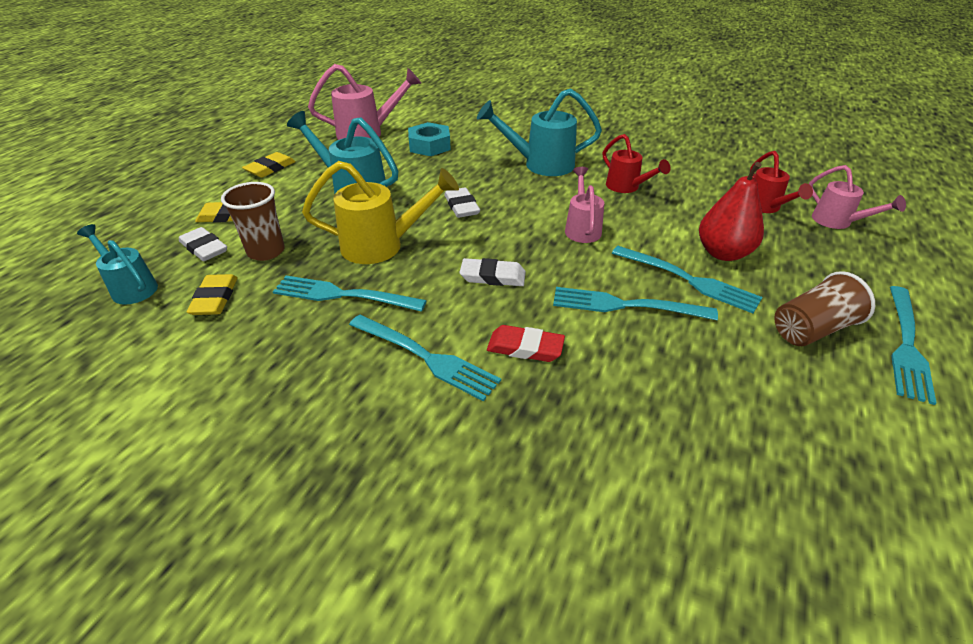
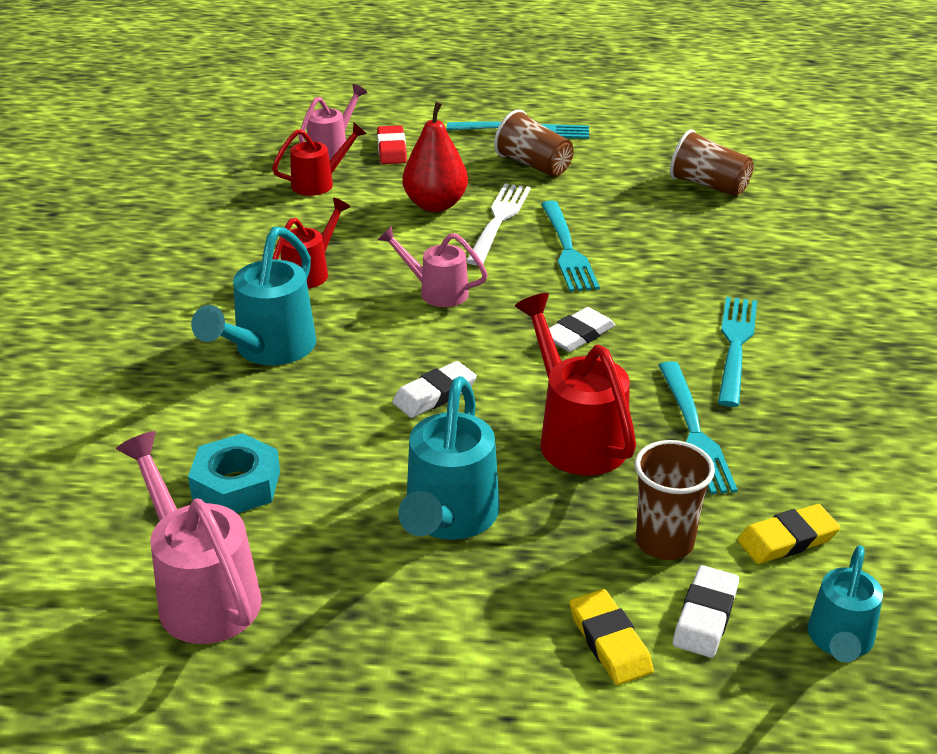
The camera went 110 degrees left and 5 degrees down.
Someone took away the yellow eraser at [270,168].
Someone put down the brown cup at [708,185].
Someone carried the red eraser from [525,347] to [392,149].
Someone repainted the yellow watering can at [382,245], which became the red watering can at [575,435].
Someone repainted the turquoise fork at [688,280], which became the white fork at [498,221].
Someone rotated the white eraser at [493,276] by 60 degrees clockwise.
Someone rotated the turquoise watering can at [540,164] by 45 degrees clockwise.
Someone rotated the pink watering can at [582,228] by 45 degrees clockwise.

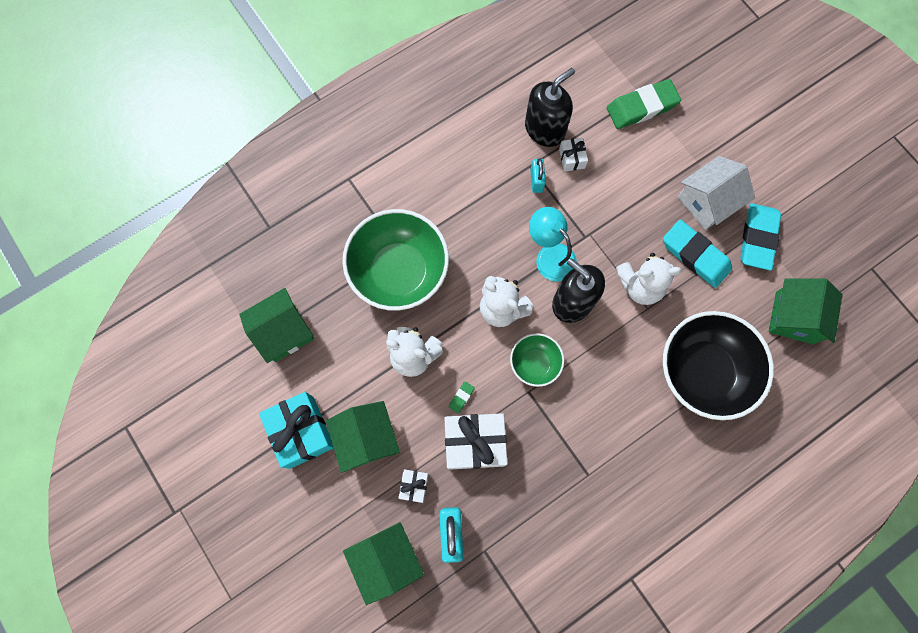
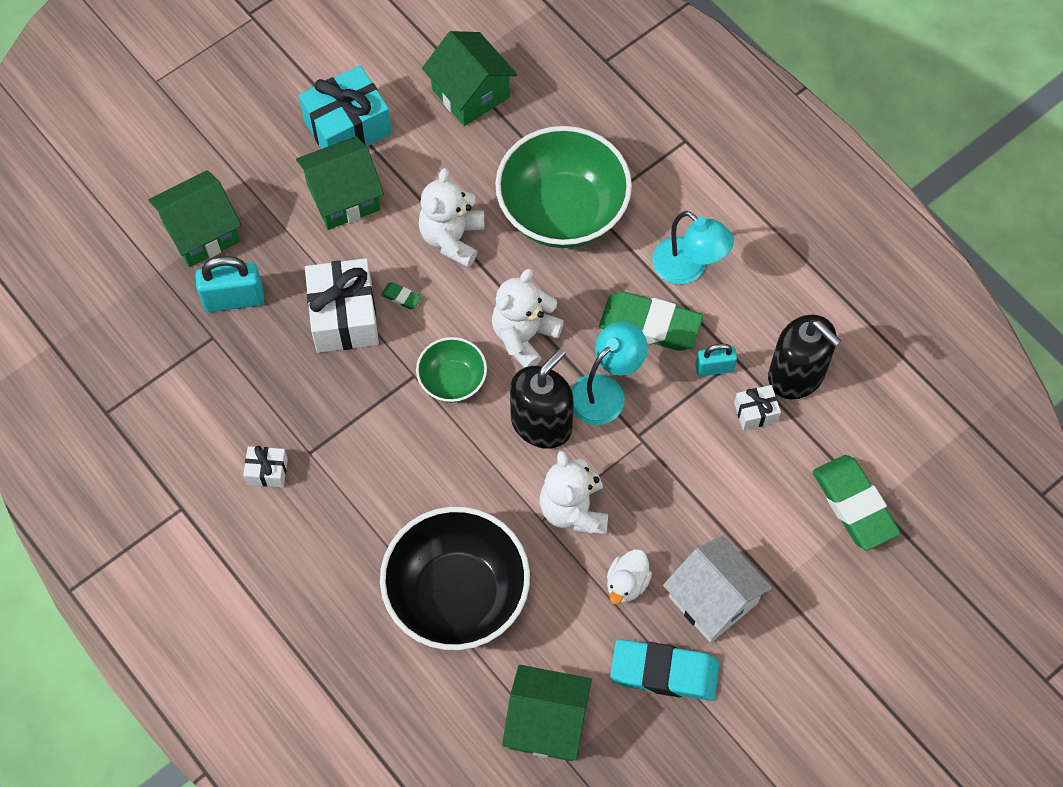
The camera went 85 degrees right and 10 degrees down.
Someone put down the green eraser at [650,325].
Someone put down the turquoise lamp at [688,268].
Someone carried the white gift from [414,486] to [267,471].
Someone swapped the turquoise eraser at [695,255] for the white duck at [627,583].

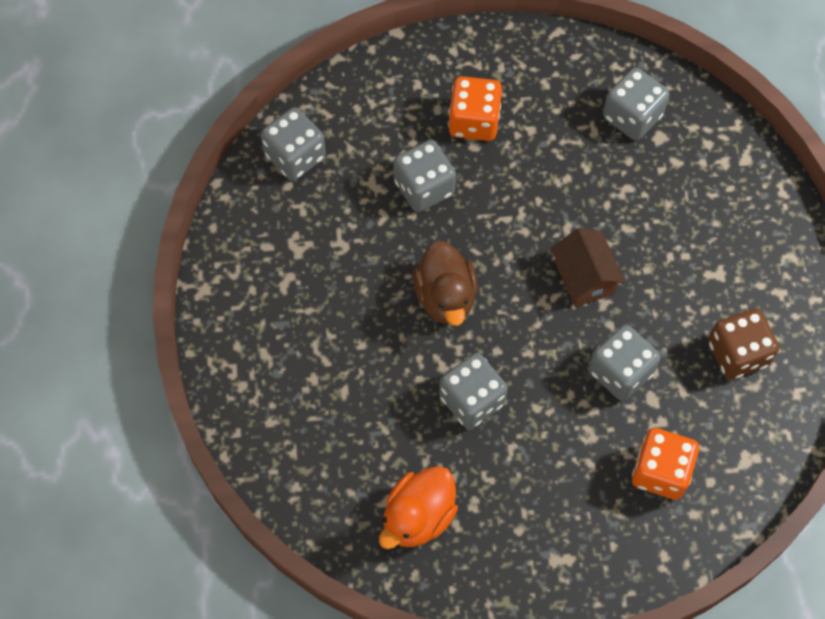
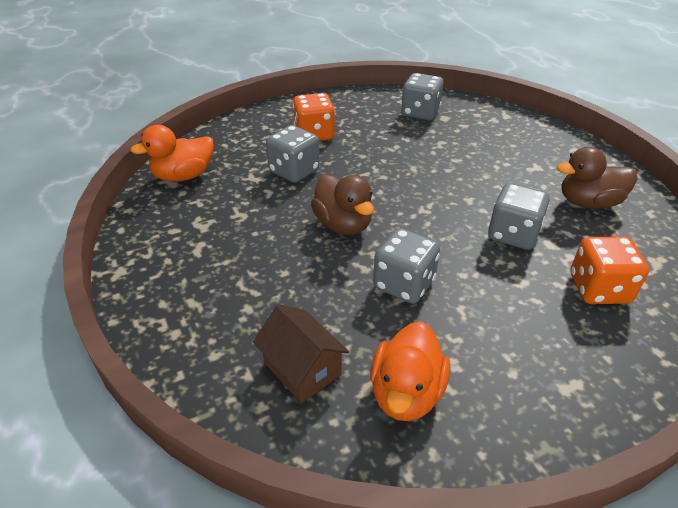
The camera went 20 degrees left and 25 degrees down.
Someone carried the brown house from [584,277] to [302,369].
Someone swapped the grey dice at [295,156] for the orange duck at [183,176].
Someone swapped the brown dice at [737,353] for the brown duck at [588,203].

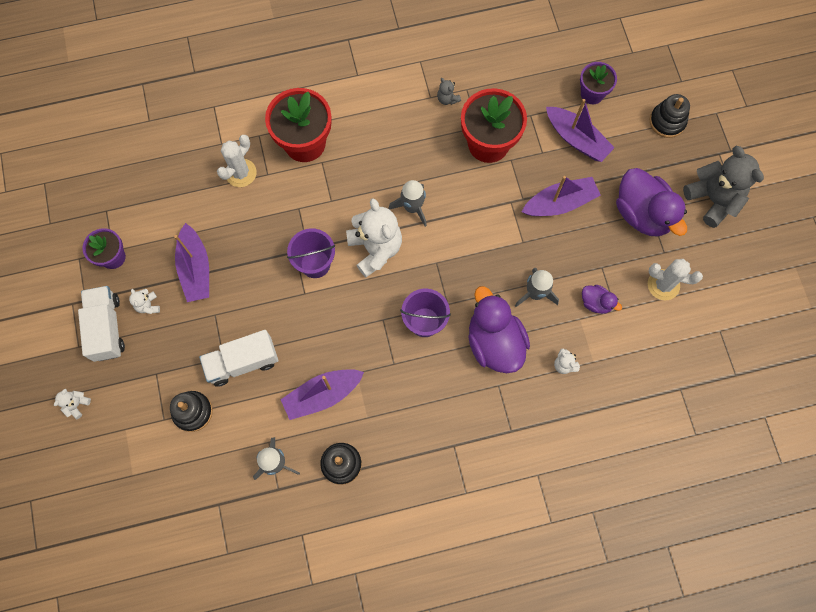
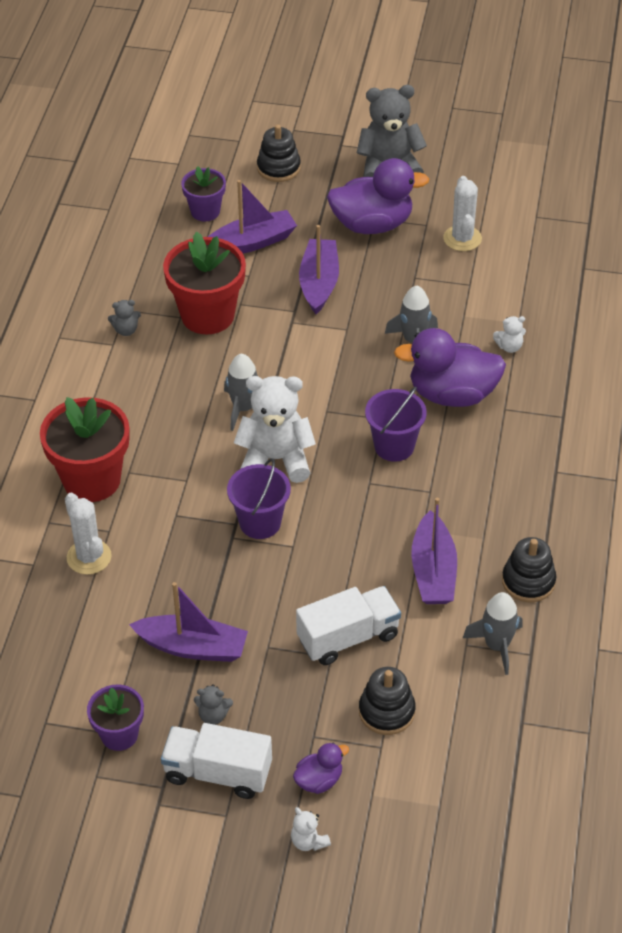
The camera went 65 degrees left and 25 degrees down.
Someone carried the purple duck from [596,303] to [319,780].
Someone repainted the white teddy bear at [148,305], which became the grey teddy bear at [213,715].
Someone rotated the white truck at [242,362] by 120 degrees counterclockwise.
Someone rotated the white cactus at [663,285] by 45 degrees counterclockwise.

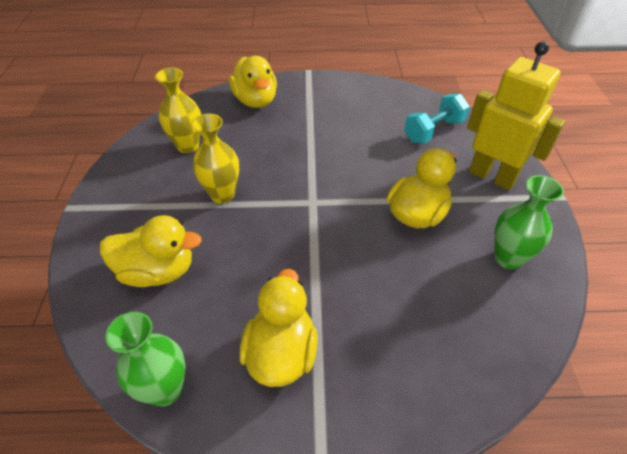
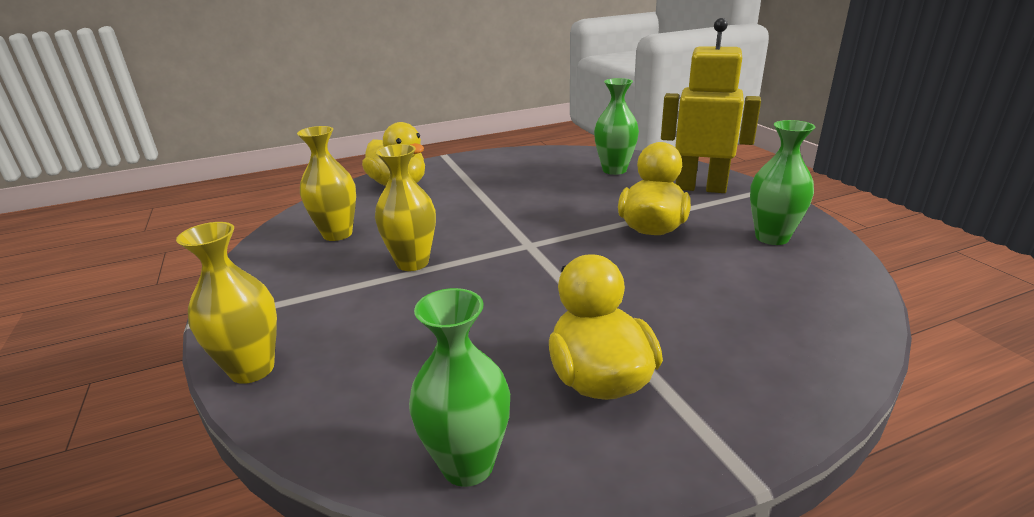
The camera went 20 degrees left and 20 degrees down.
Someone took away the yellow duck at [158,271].
Someone put down the yellow vase at [252,369].
Someone swapped the turquoise dumbbell at [434,131] for the green vase at [614,170].

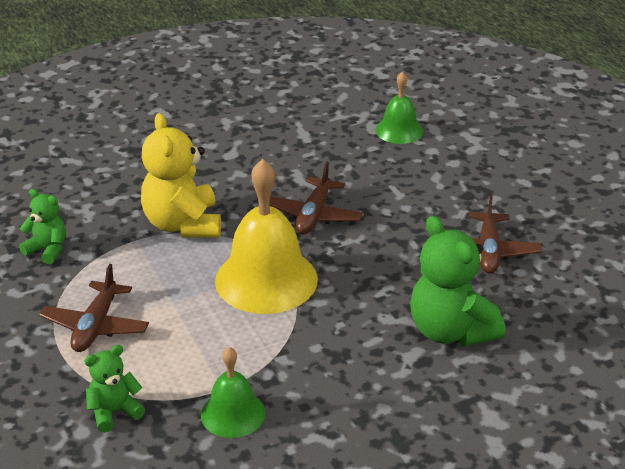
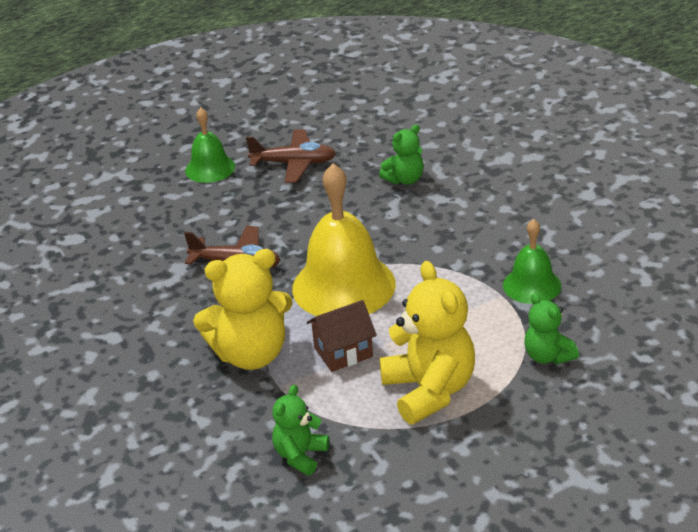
The camera went 90 degrees left and 0 degrees up.
Someone put down the brown house at [343,352].
Someone carried the green bell from [399,130] to [210,168].
Someone swapped the brown plane at [96,326] for the yellow teddy bear at [429,391].
Someone scaled the green teddy bear at [450,331] by 0.55.

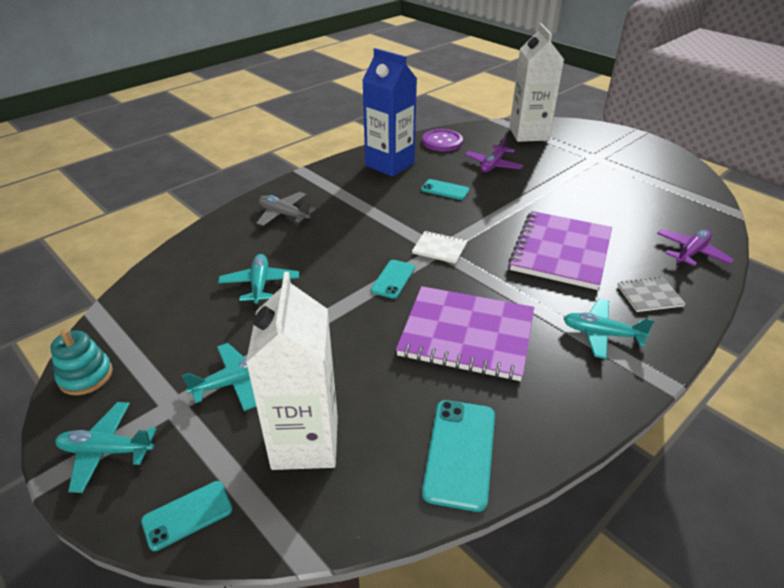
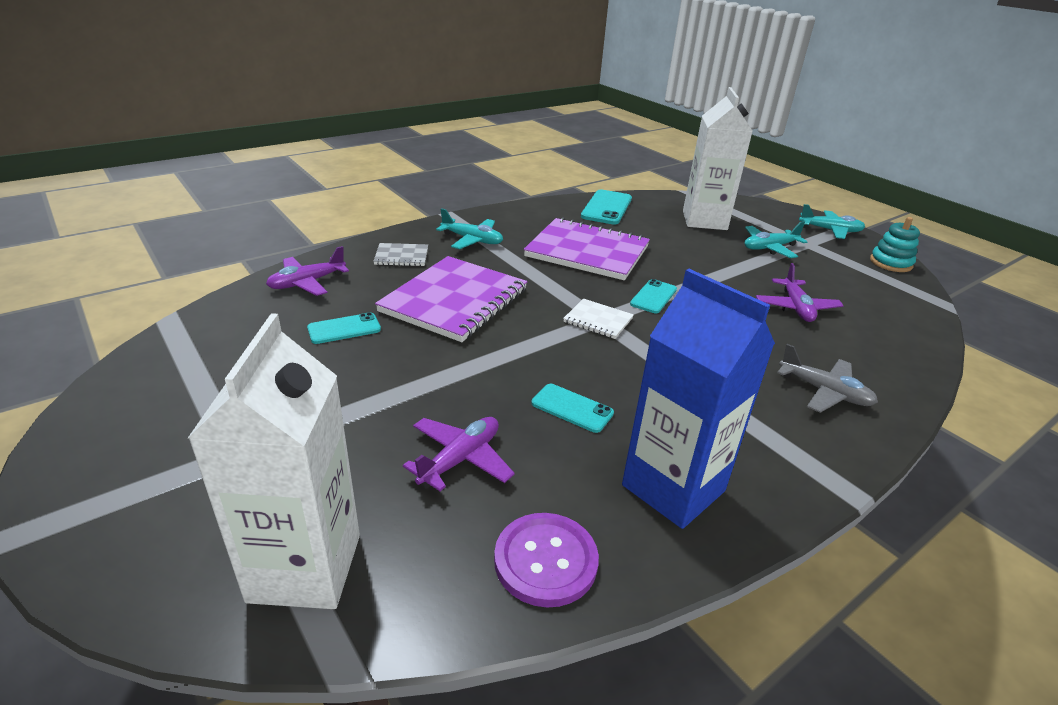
The camera went 175 degrees left and 5 degrees down.
Someone carried the turquoise phone from [187,515] to [344,329].
Someone repainted the turquoise plane at [260,284], which became the purple plane at [796,308].

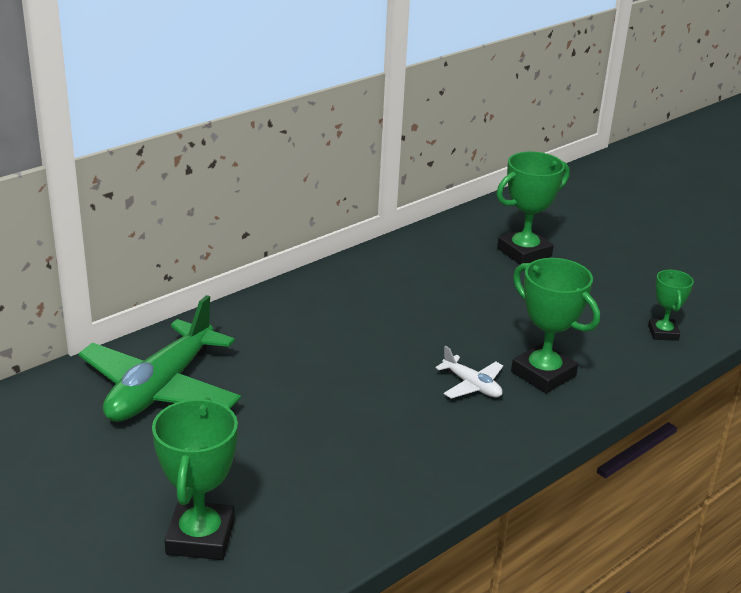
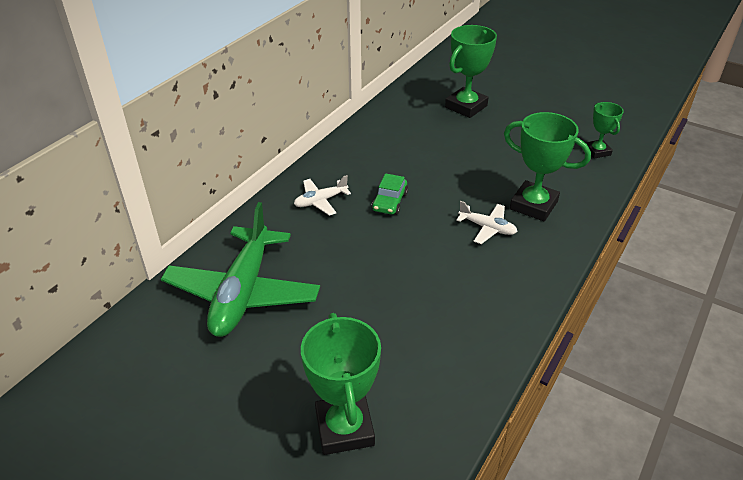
The camera went 15 degrees left and 10 degrees up.
Someone put down the white plane at [320,201].
Someone put down the green car at [390,202].

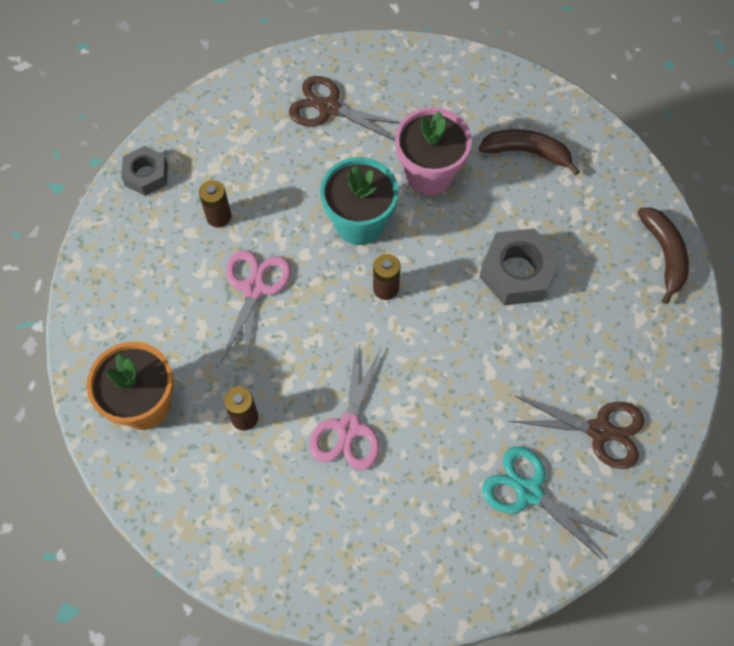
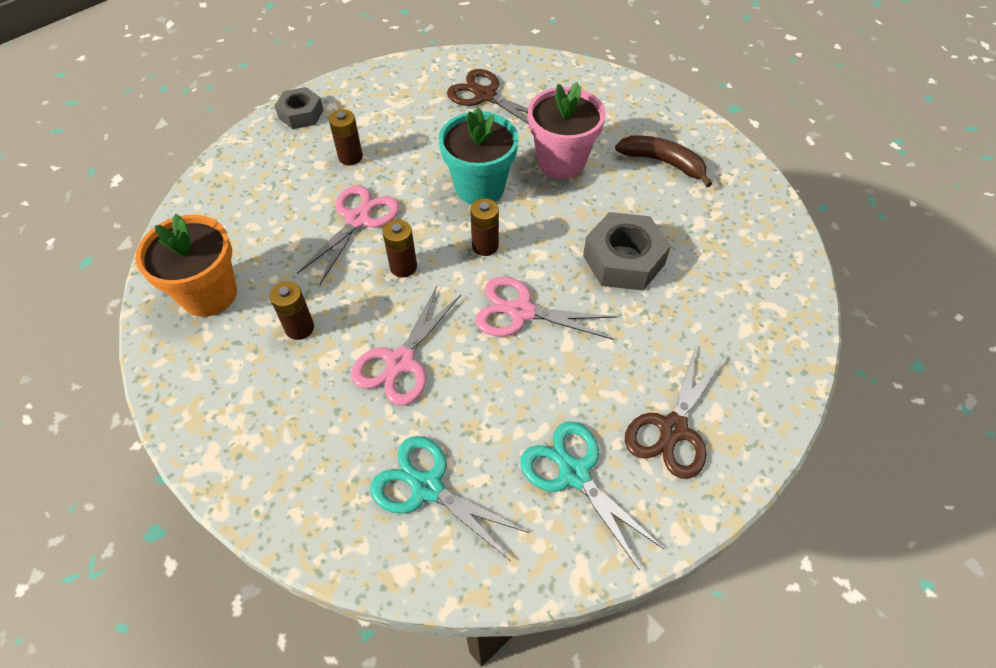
The camera went 15 degrees right and 10 degrees down.
Someone took away the brown banana at [664,255].
Someone put down the turquoise scissors at [427,487].
Someone put down the brown battery at [403,267].
Someone put down the pink scissors at [521,312].
Someone rotated the brown scissors at [599,430] by 90 degrees clockwise.

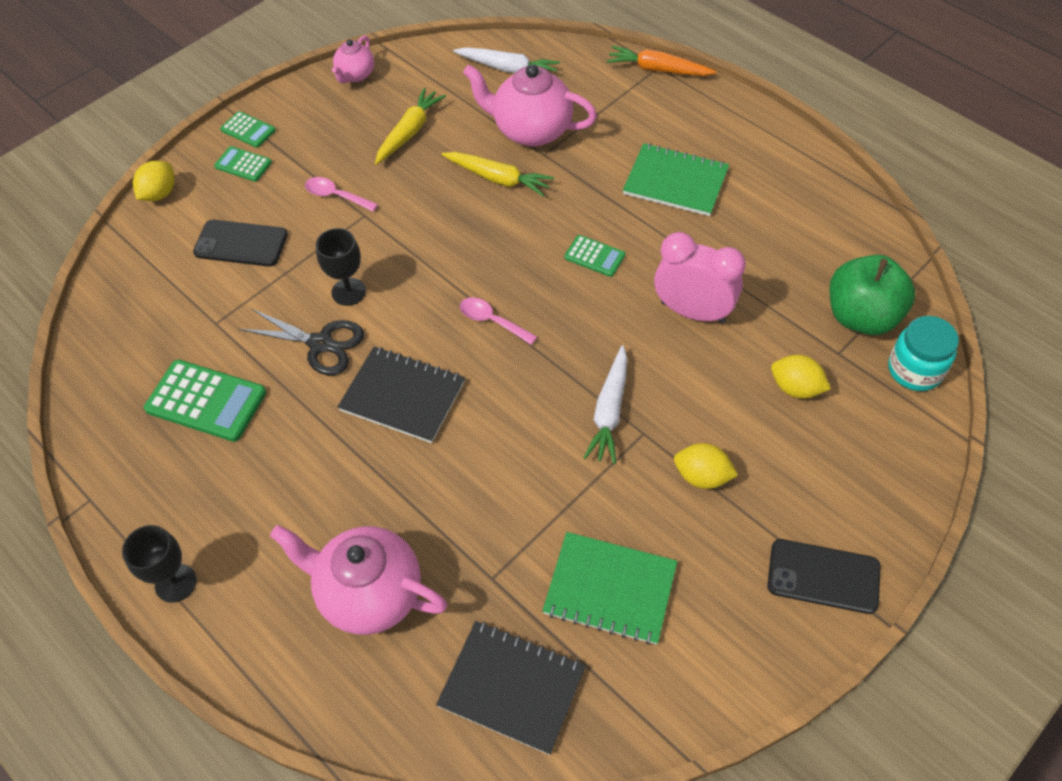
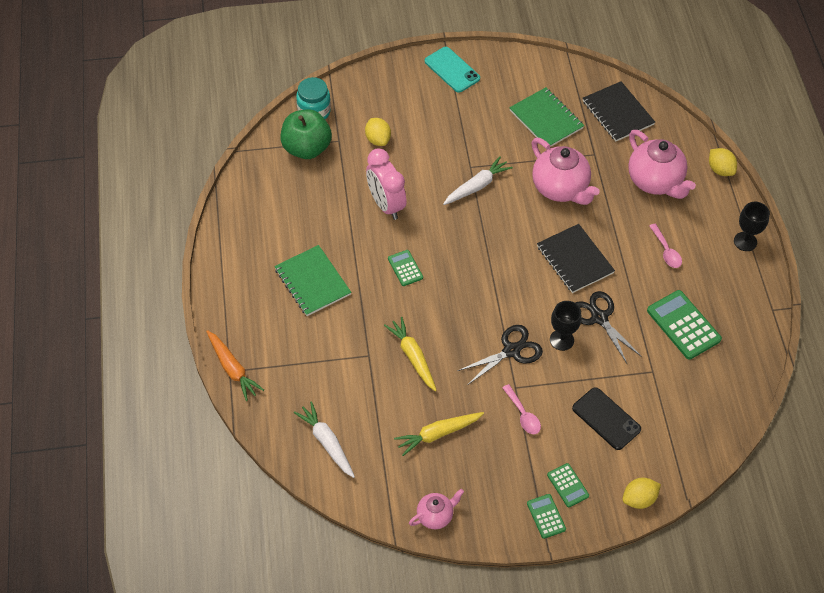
The camera went 145 degrees left and 0 degrees up.
Someone put down the black scissors at [511,351].
Someone carried the pink spoon from [492,321] to [666,251].
Someone carried the pink teapot from [531,130] to [560,188].
Someone carried the yellow lemon from [702,476] to [720,170].
Someone repainted the black phone at [823,576], which became the turquoise phone at [452,70].

